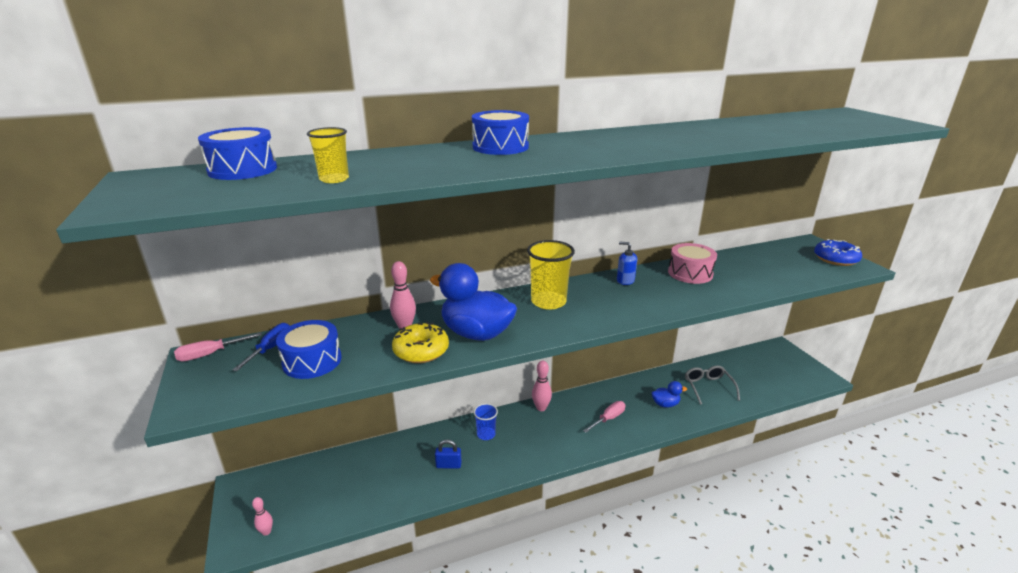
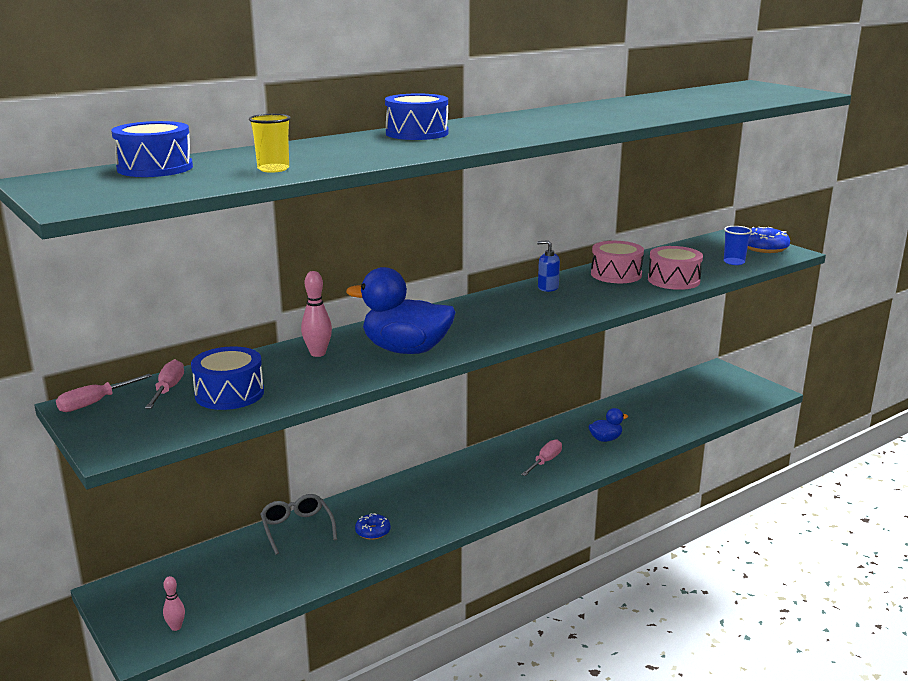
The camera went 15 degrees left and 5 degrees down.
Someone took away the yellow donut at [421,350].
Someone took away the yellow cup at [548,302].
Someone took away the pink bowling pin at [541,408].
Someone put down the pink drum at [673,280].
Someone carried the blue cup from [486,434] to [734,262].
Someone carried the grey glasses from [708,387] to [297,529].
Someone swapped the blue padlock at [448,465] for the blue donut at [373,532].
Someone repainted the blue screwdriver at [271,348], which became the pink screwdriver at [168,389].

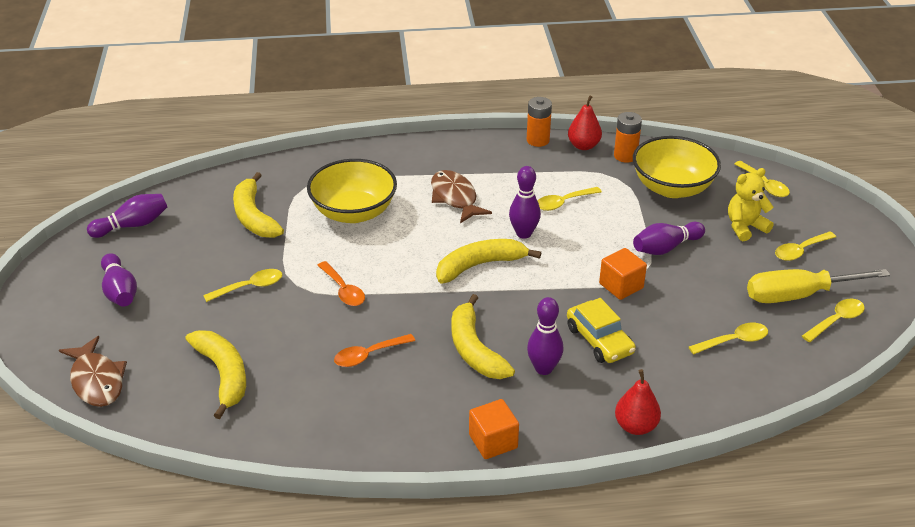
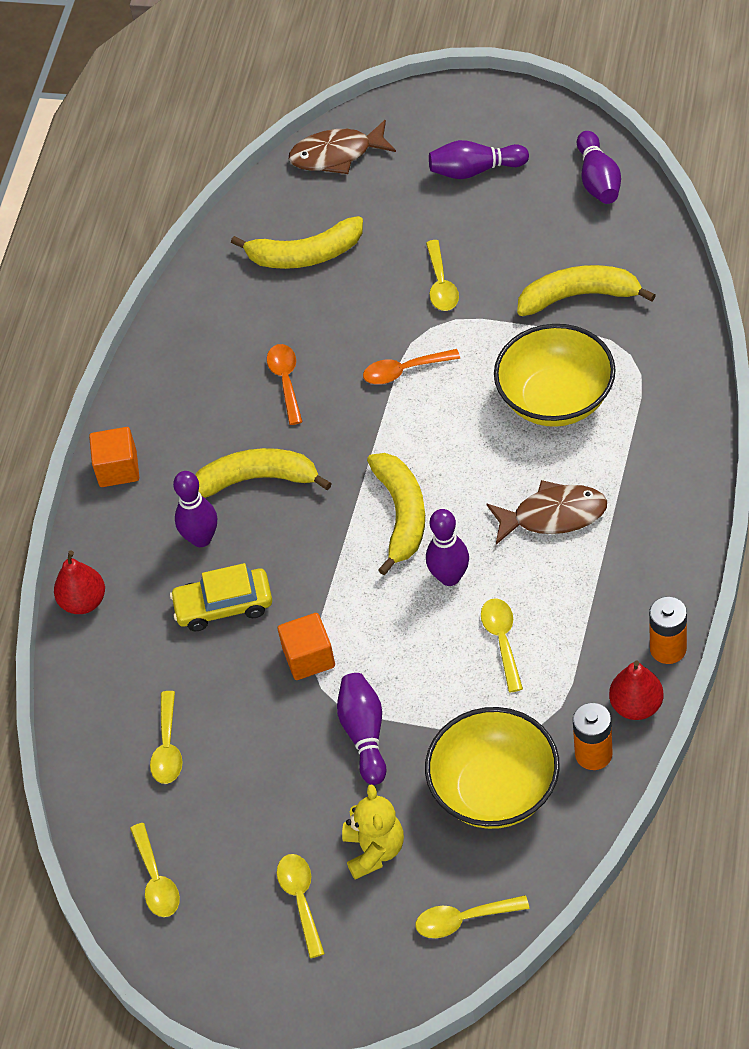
The camera went 115 degrees right and 15 degrees up.
Someone took away the yellow screwdriver at [798,295].

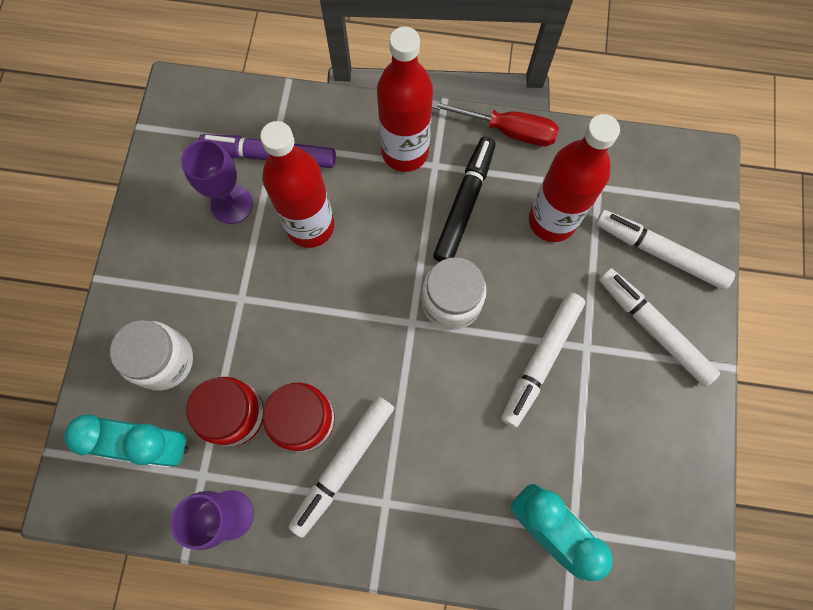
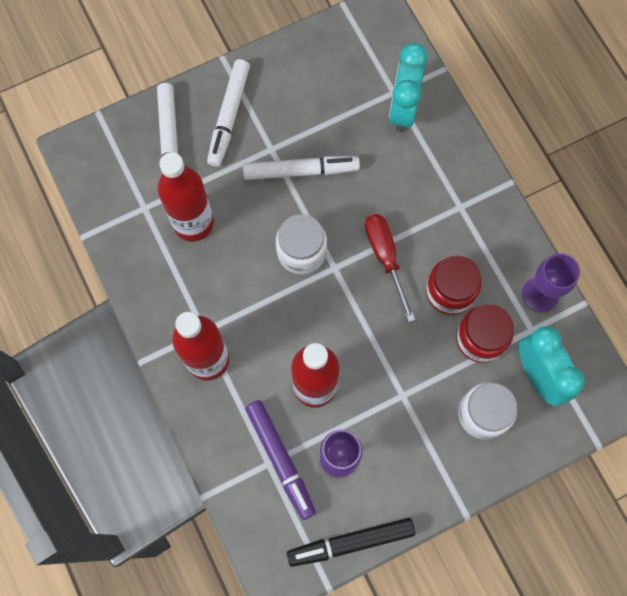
The camera went 125 degrees left and 0 degrees up.
Someone took away the white marker at [343,465].
Someone carried the red screwdriver from [507,130] to [385,258].
Someone carried the black marker from [464,204] to [351,542].

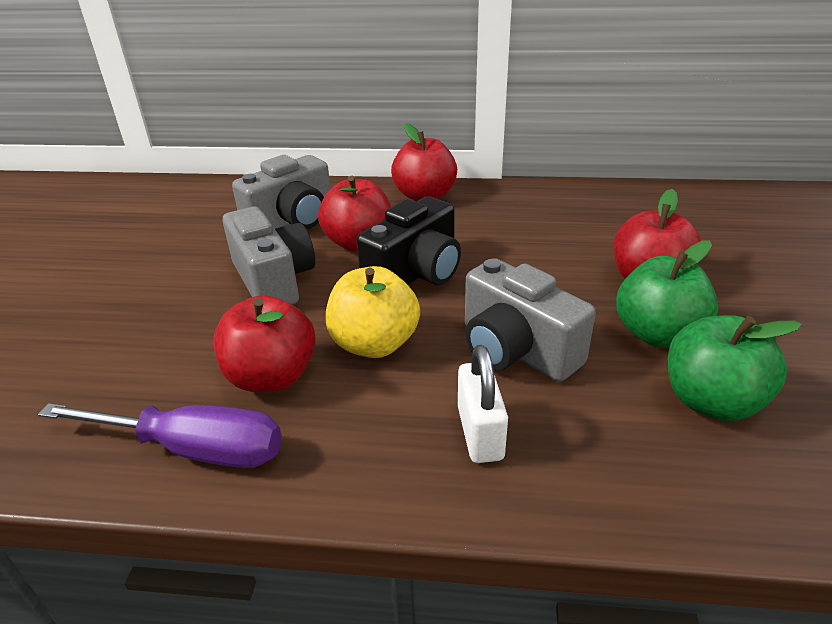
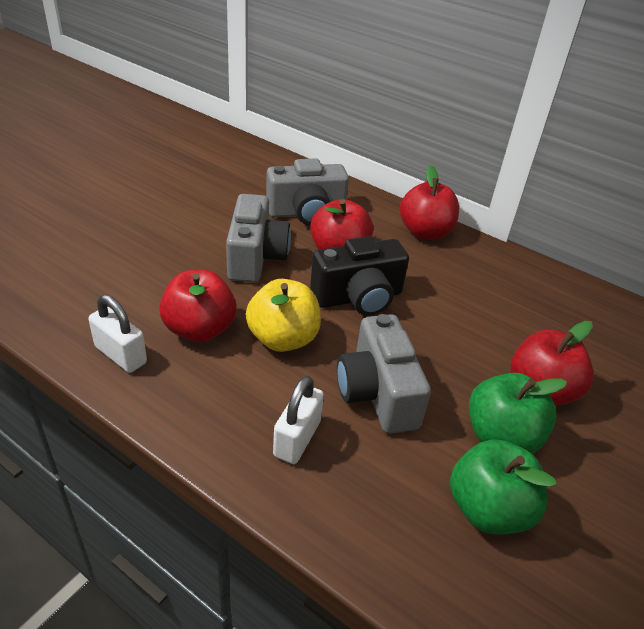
The camera went 25 degrees right and 5 degrees up.
Someone swapped the purple screwdriver at [194,449] for the white padlock at [121,355].

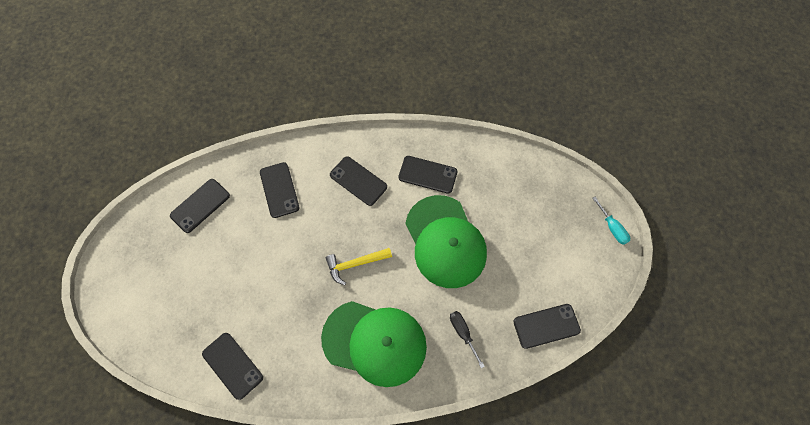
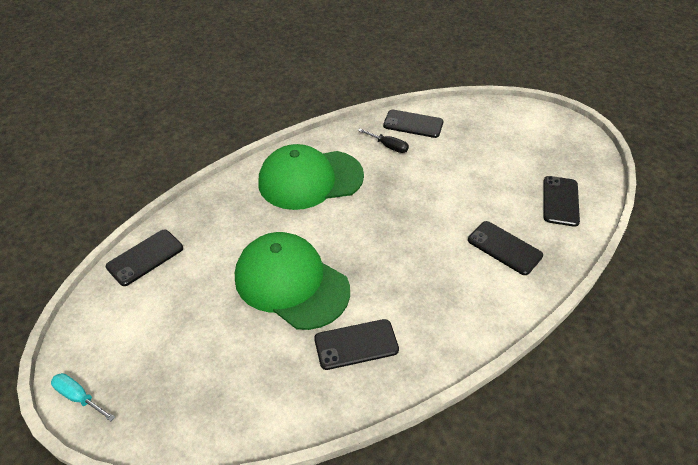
The camera went 150 degrees right and 20 degrees down.
Someone took away the yellow hammer at [355,264].
Someone took away the black phone at [358,181].
Someone carried the black screwdriver from [463,333] to [388,146].

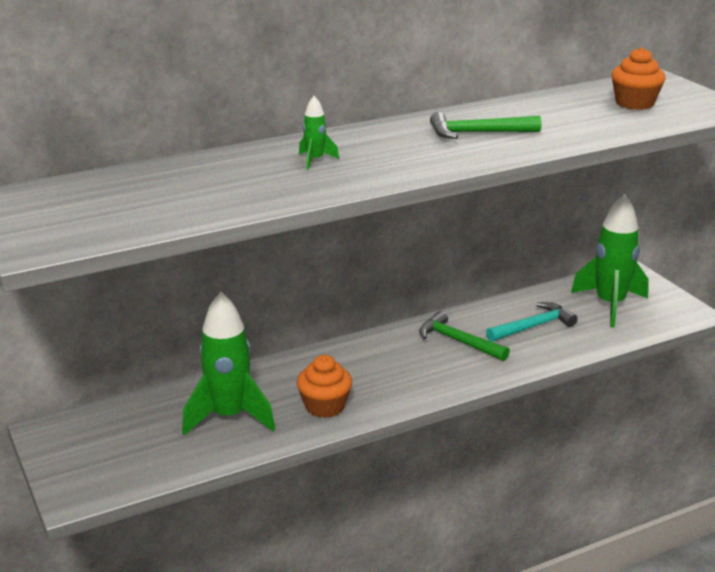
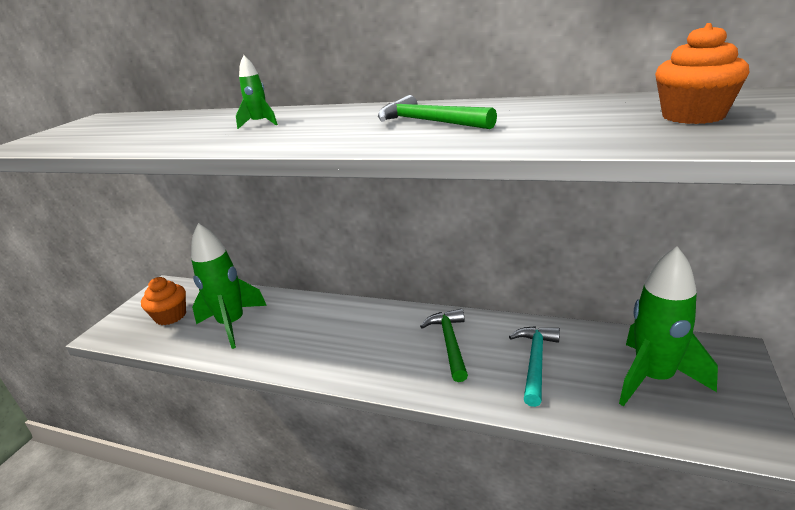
The camera went 50 degrees right and 0 degrees up.
Someone carried the orange cupcake from [324,406] to [171,316].
Someone rotated the turquoise hammer at [533,326] by 90 degrees counterclockwise.

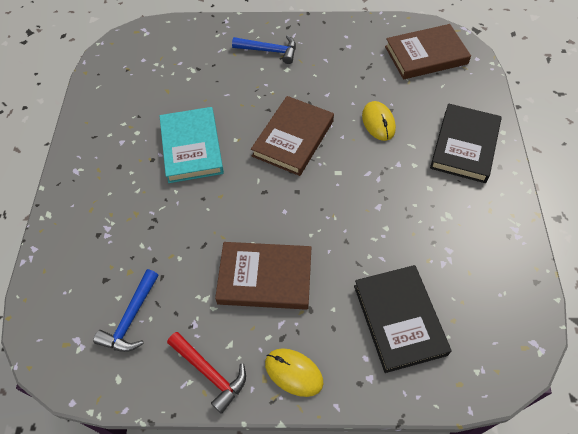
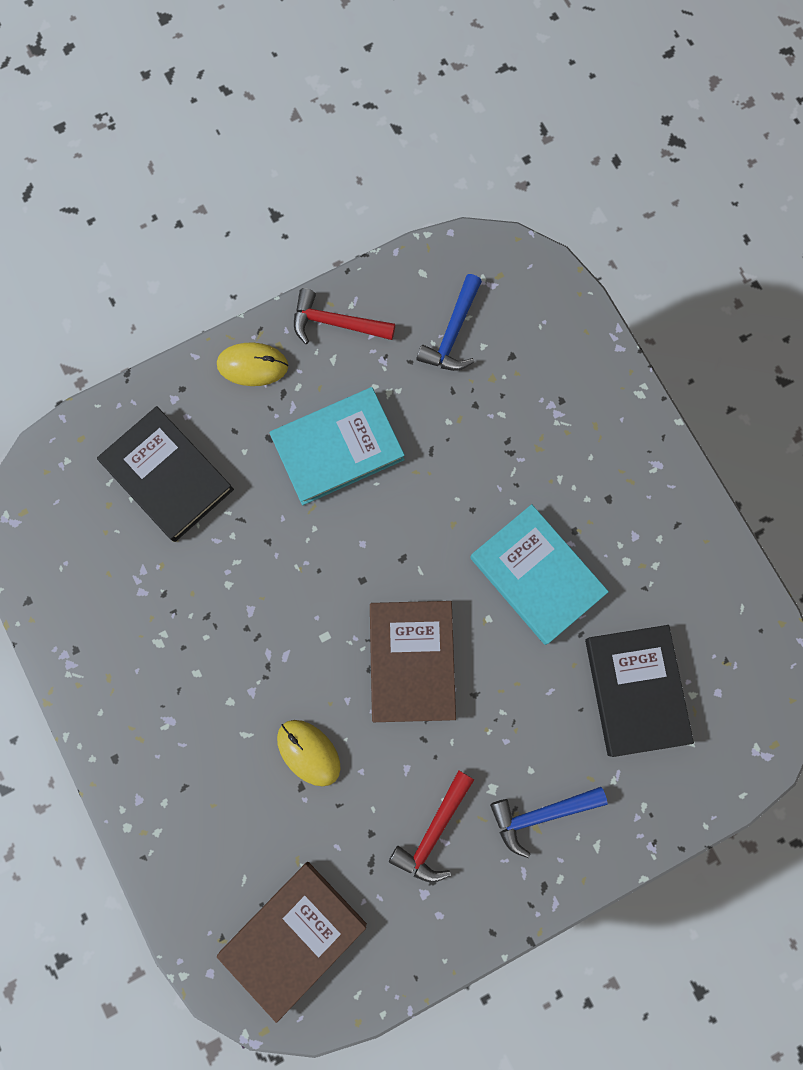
The camera went 150 degrees right and 20 degrees up.
Someone put down the red hammer at [434,831].
Someone carried the black book from [464,146] to [636,690].
Someone repainted the brown book at [265,277], which became the turquoise book at [337,448].
Someone rotated the blue hammer at [131,318] by 150 degrees counterclockwise.

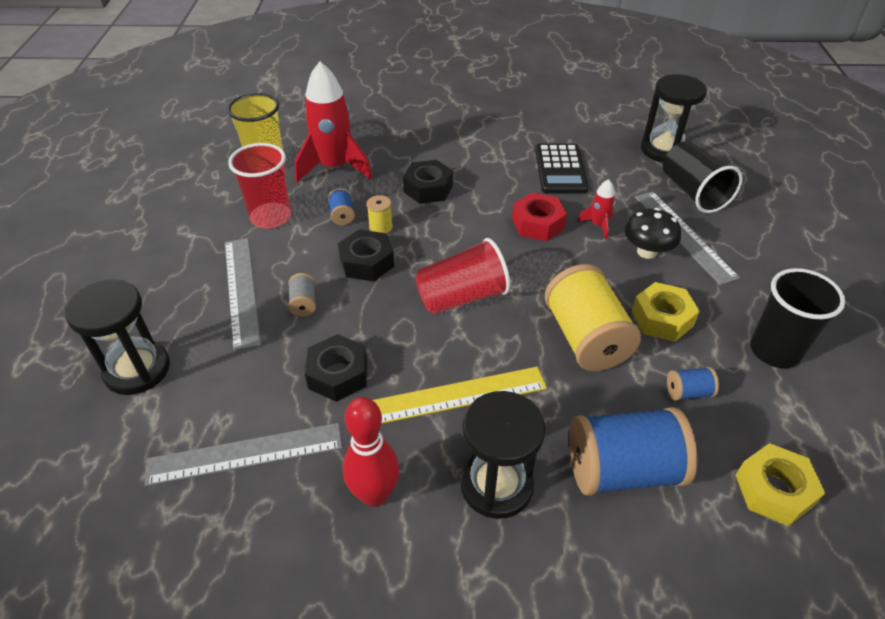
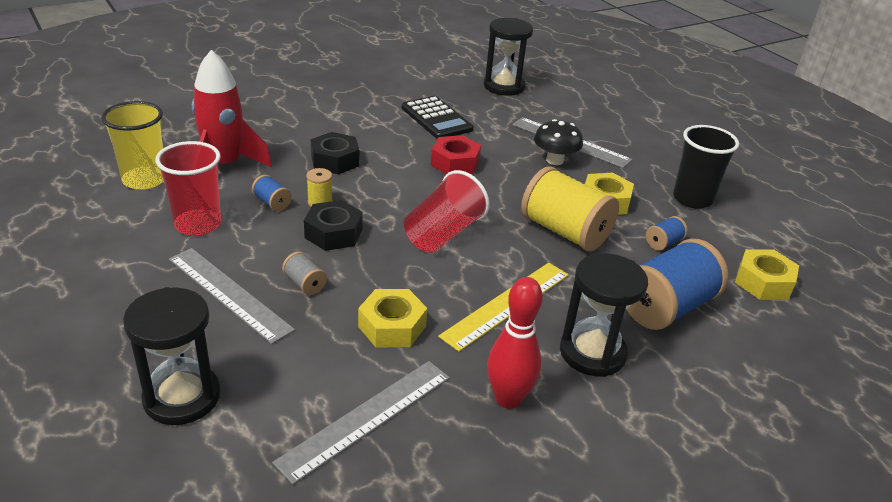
The camera went 35 degrees left and 10 degrees down.
Someone took away the red rocket at [598,225].
Someone took away the black cup at [693,192].
Someone repainted the black nut at [338,374], which became the yellow nut at [392,326].

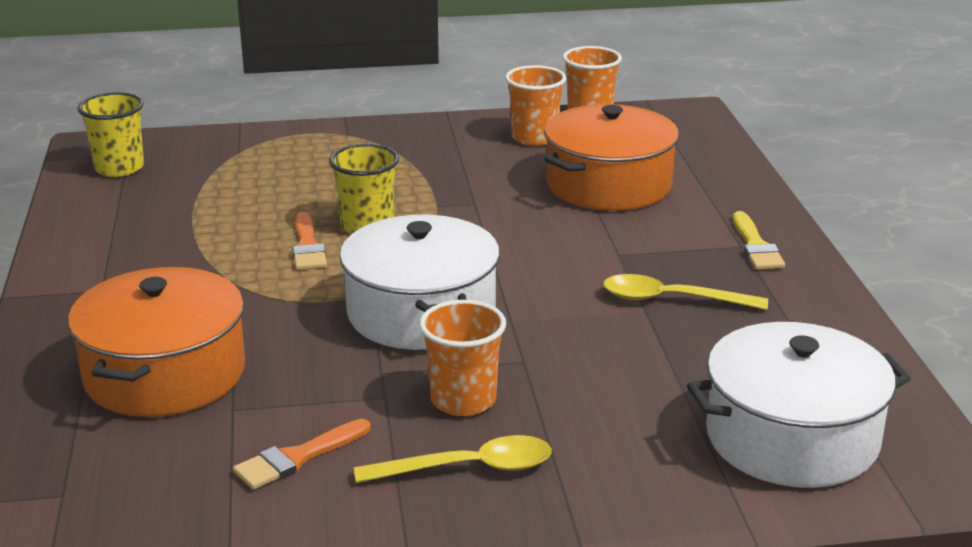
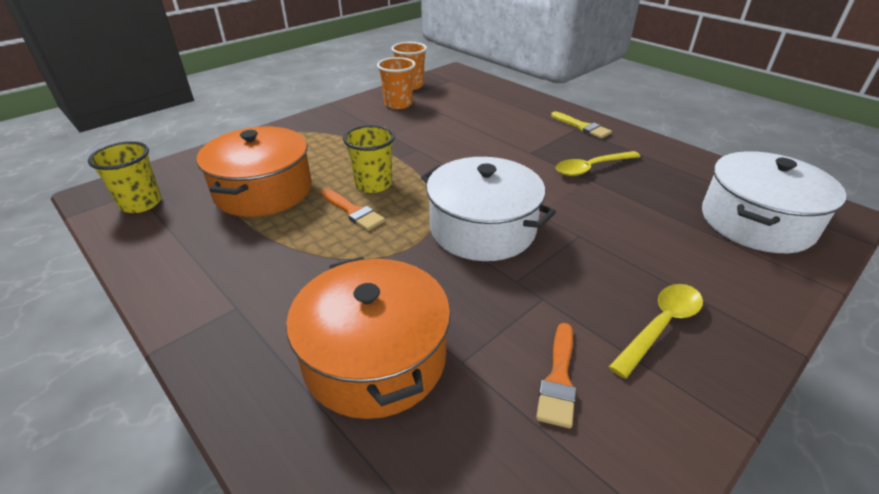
The camera went 35 degrees left and 10 degrees up.
Someone took away the orange cup at [463,400].
Someone carried the orange pot from [608,185] to [263,190].

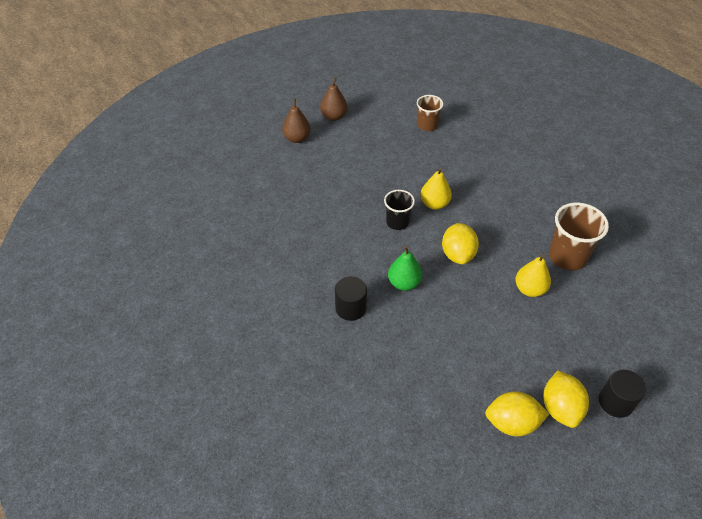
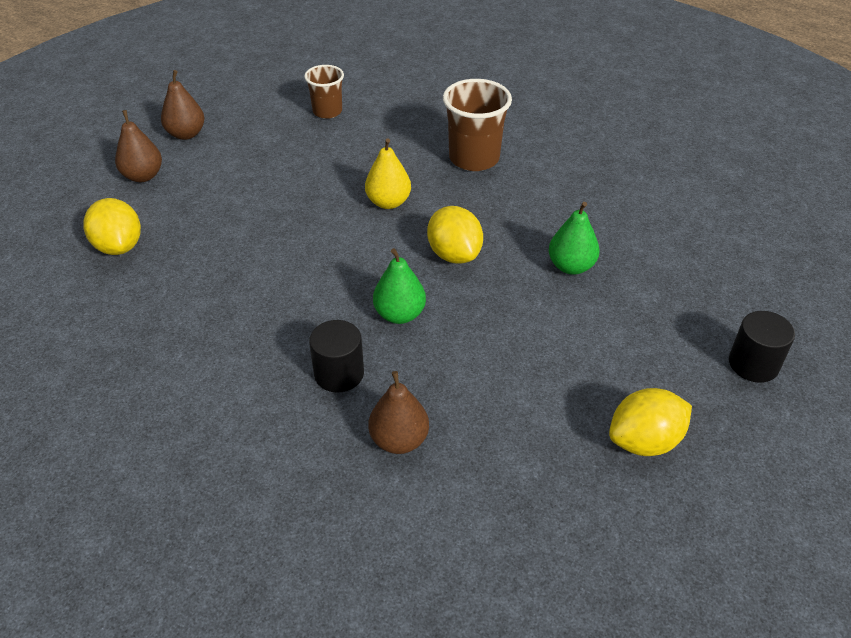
The camera went 25 degrees left and 5 degrees down.
Someone took away the black cup at [397,222].
Someone put down the brown pear at [399,440].
Someone carried the yellow lemon from [560,408] to [119,246].
Someone carried the brown cup from [567,257] to [474,158].
Someone repainted the yellow pear at [529,289], which became the green pear at [571,266].

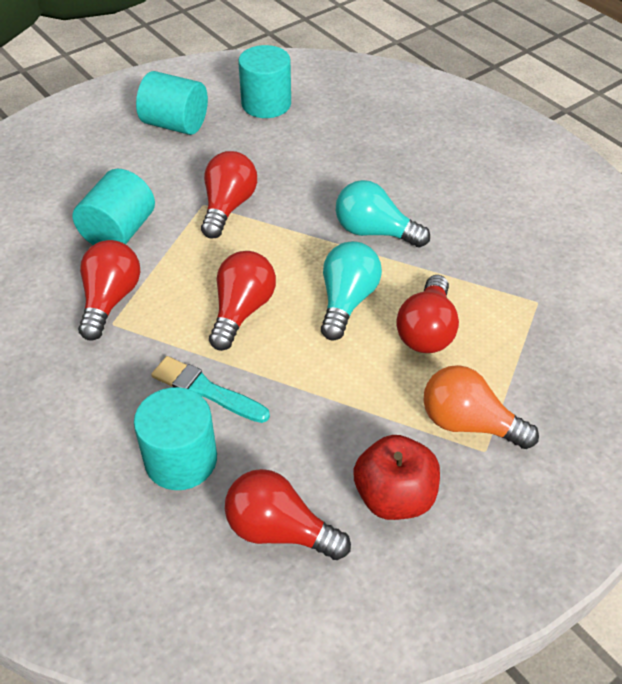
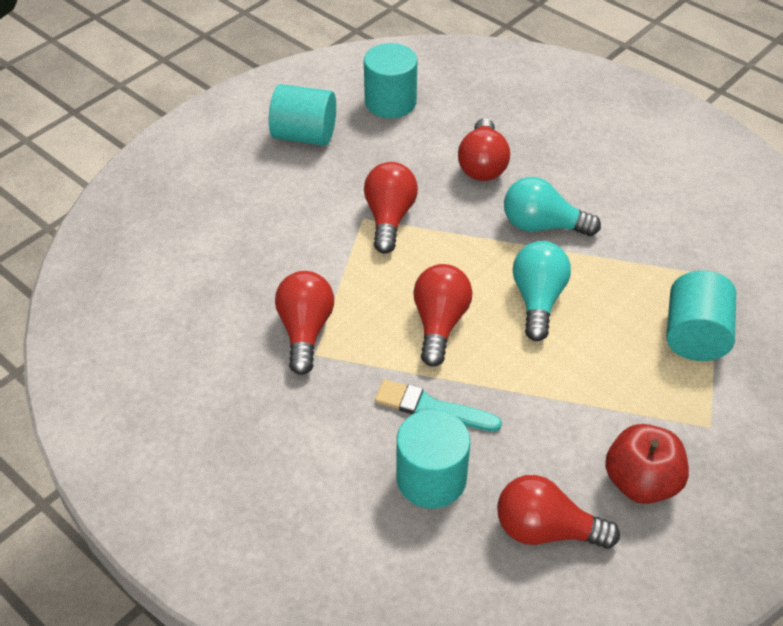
The camera went 10 degrees left and 0 degrees up.
Someone took away the orange light bulb at [468,423].
Someone carried the turquoise cylinder from [119,232] to [694,336].
Someone carried the red light bulb from [427,331] to [482,165].

